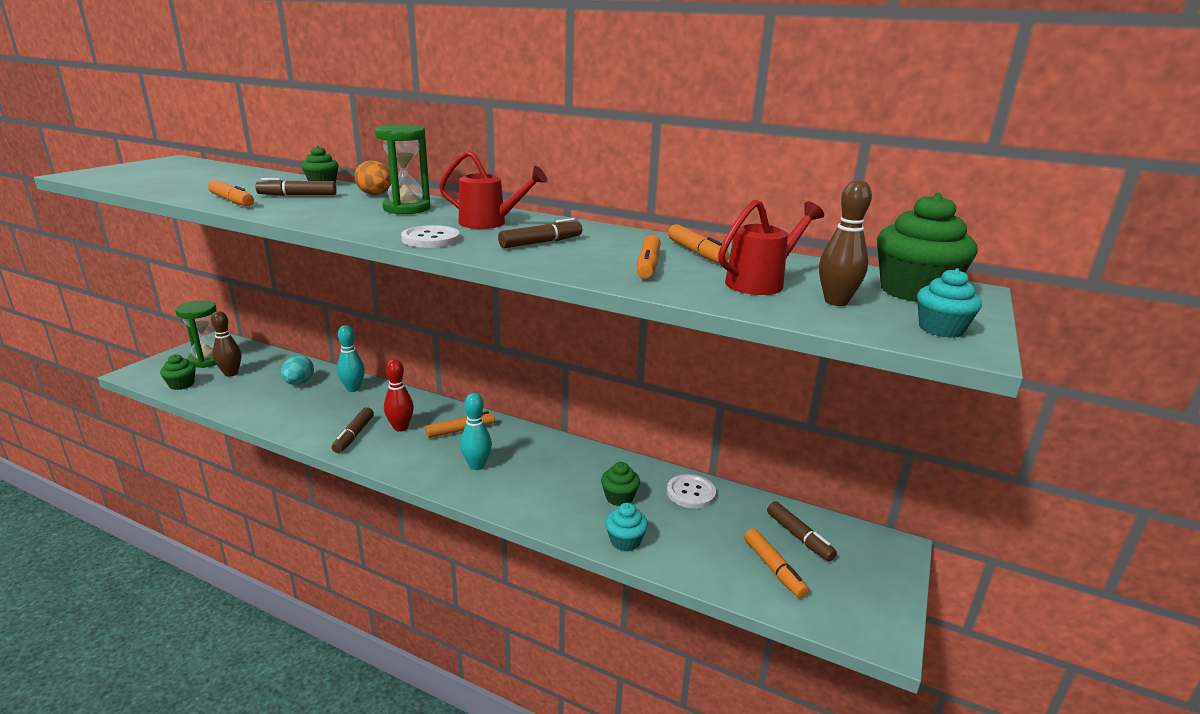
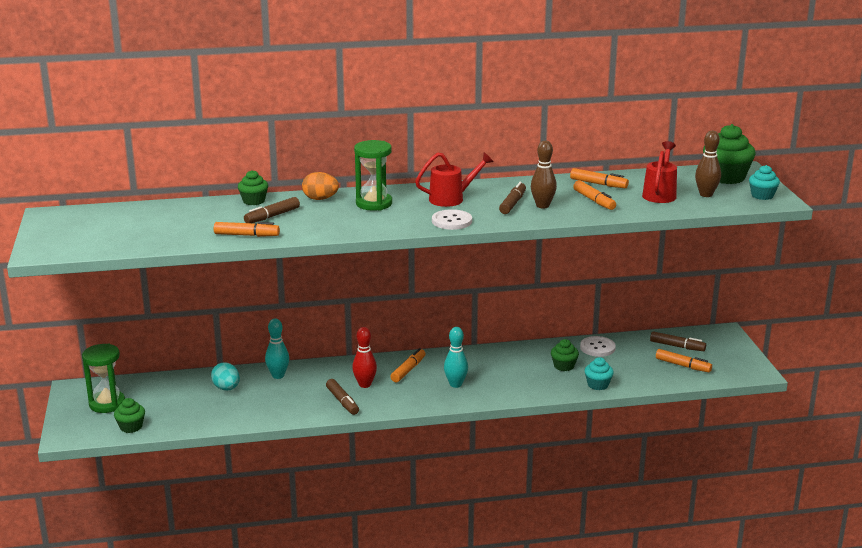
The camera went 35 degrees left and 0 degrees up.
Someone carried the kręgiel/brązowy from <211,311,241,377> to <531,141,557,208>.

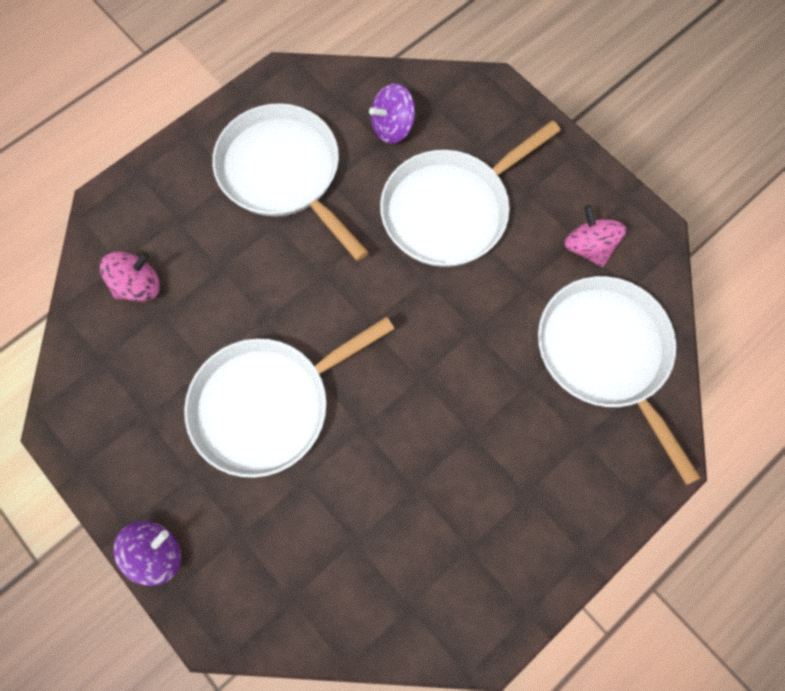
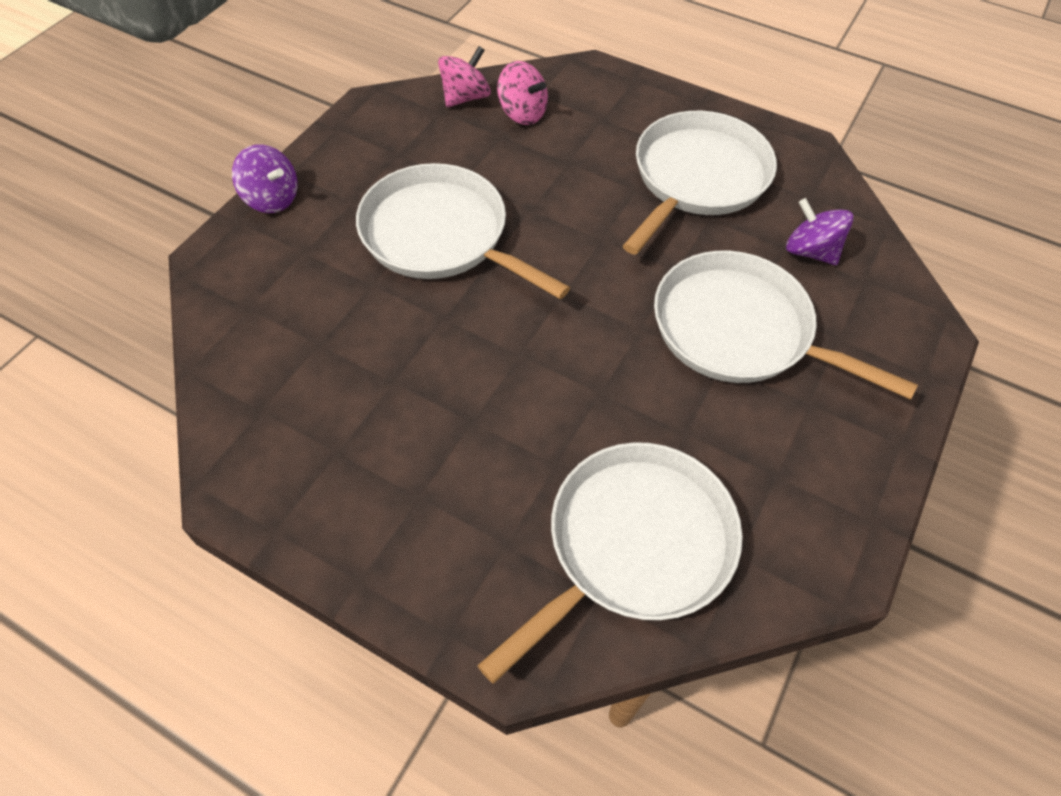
The camera went 70 degrees right and 15 degrees down.
Someone carried the bączek/różowy from <565,205,627,267> to <438,46,491,107>.

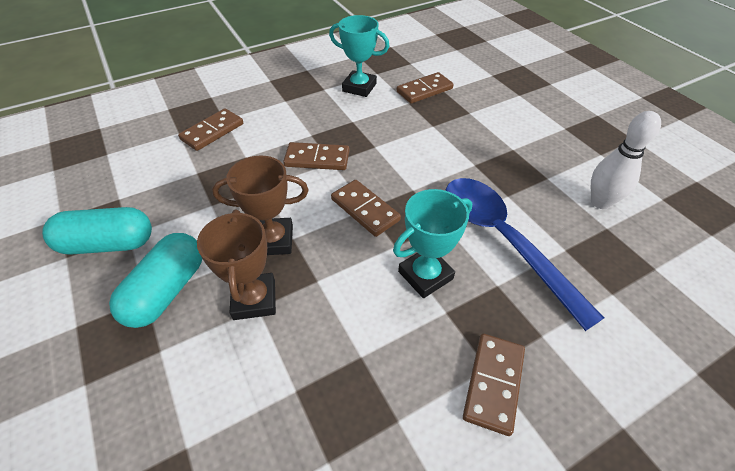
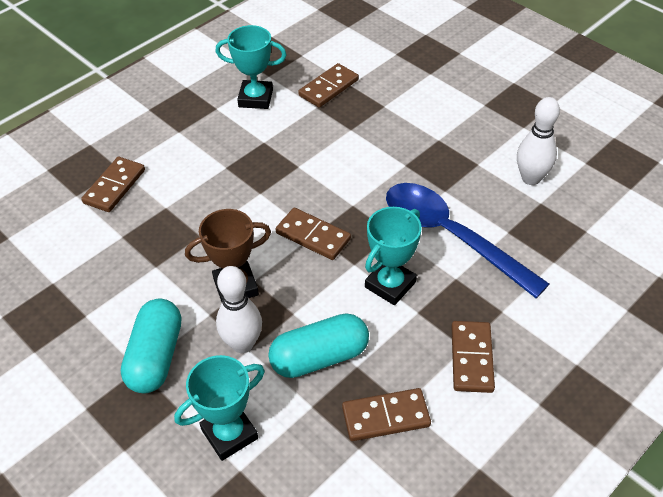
The camera went 15 degrees left and 0 degrees up.
Someone put down the puchar/turkusowy at <174,355,265,461>.
Someone swapped the puchar/brązowy at <197,210,276,320> for the kręgiel/biały at <216,266,262,353>.
Someone carried the kapsułka/turkusowy from <42,207,152,255> to <268,313,369,378>.
Someone carried the kostka domina/brązowy from <283,142,350,170> to <342,388,431,441>.

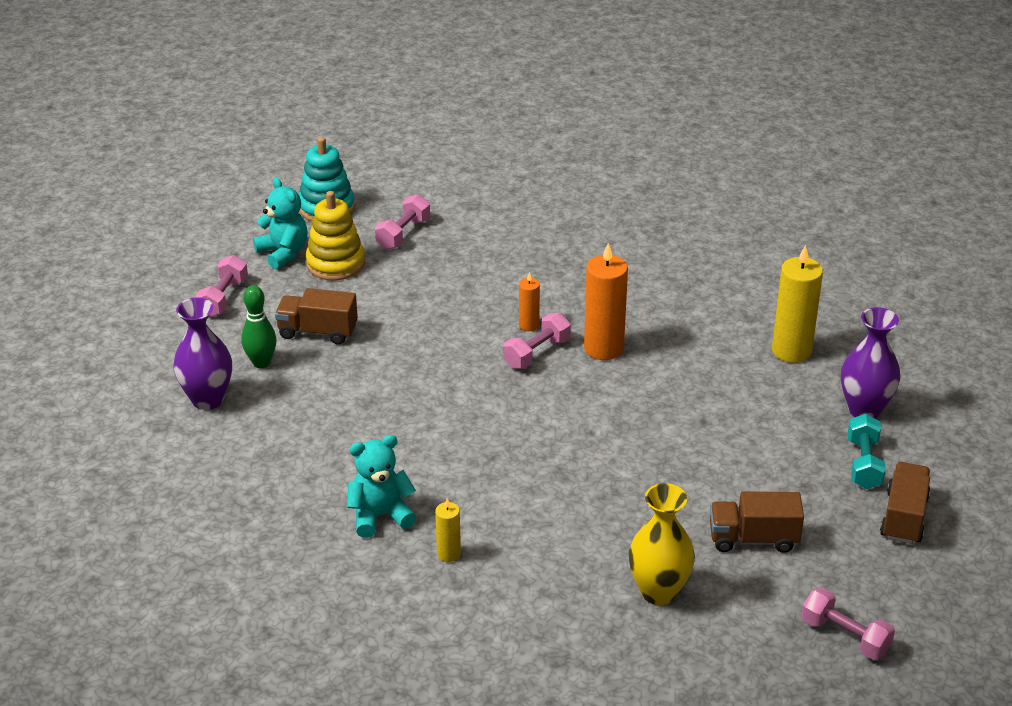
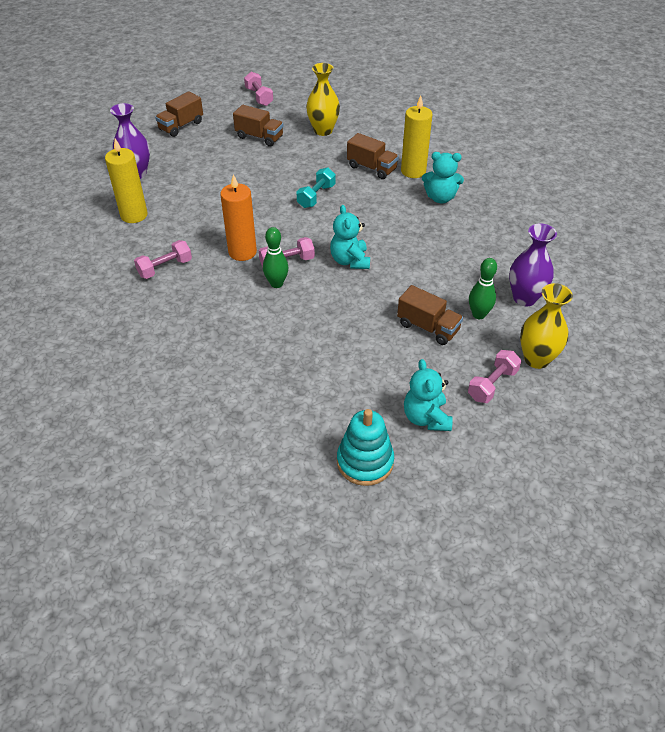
The camera went 155 degrees left and 10 degrees up.
Someone carried the hantel/różowy from <375,194,430,249> to <134,240,192,279>.
Someone swapped the świeca/pomarańczowy at <519,272,540,332> for the kręgiel/zielony at <263,227,289,288>.
Someone carried the hantel/turkusowy from <848,414,886,489> to <296,167,336,208>.
Someone put down the miś/turkusowy at <330,205,370,269>.
Someone put down the ciężarówka/brązowy at <347,133,399,179>.
Someone scaled the świeca/żółty at <435,498,461,562> by 1.92.
Someone put down the wazon/żółty at <520,283,573,369>.
Someone took away the zabawka nakładanka/żółty at <306,191,365,281>.

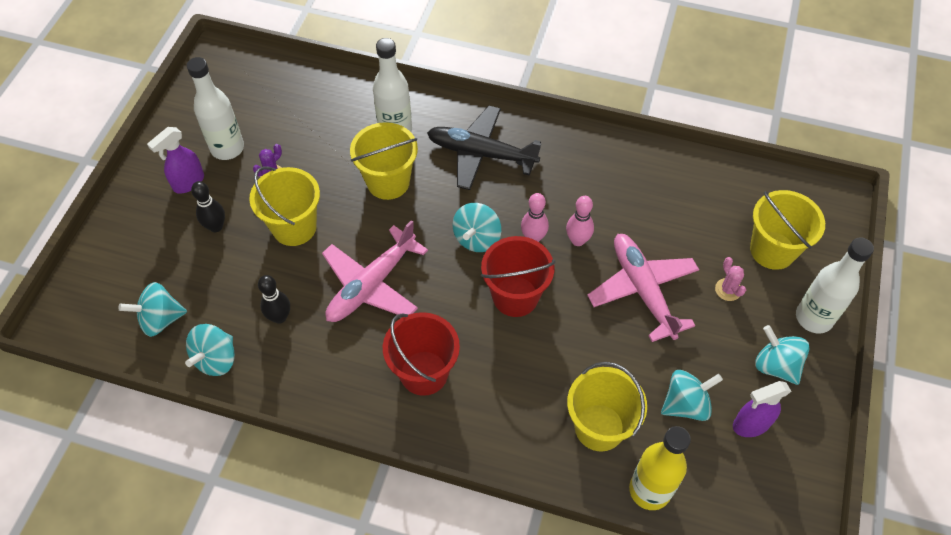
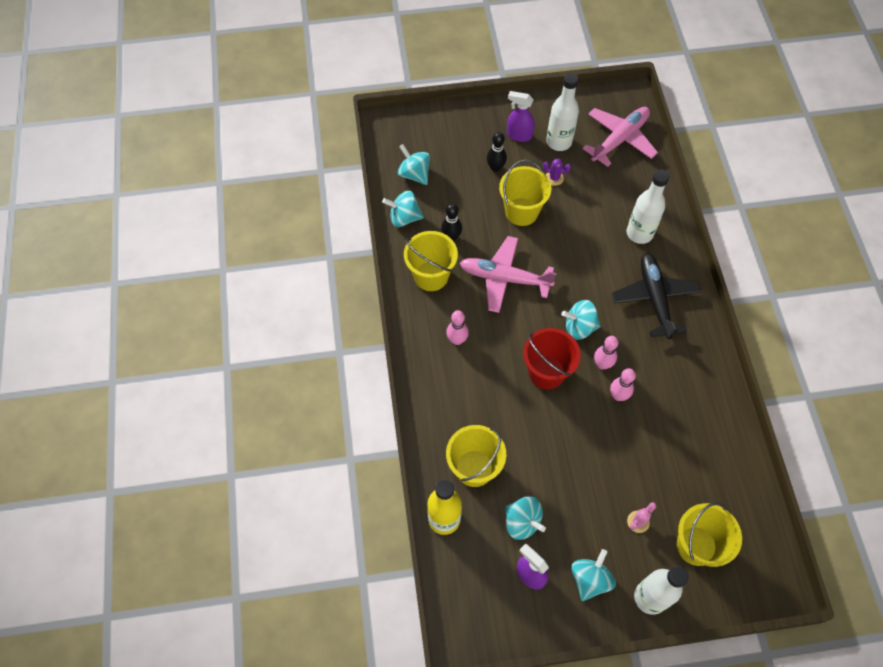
The camera went 65 degrees right and 5 degrees up.
Someone carried the wiadro/żółty from <350,122,418,200> to <404,231,458,291>.
Someone swapped the wiadro/czerwony at <383,312,460,396> for the kręgiel/różowy at <446,310,469,345>.
Someone carried the samolot/różowy from <587,234,699,342> to <582,107,658,167>.

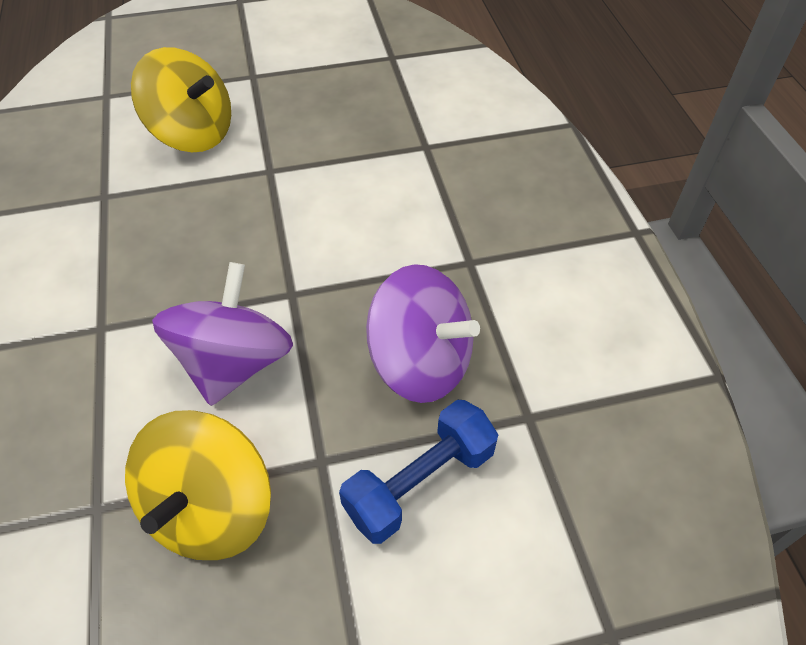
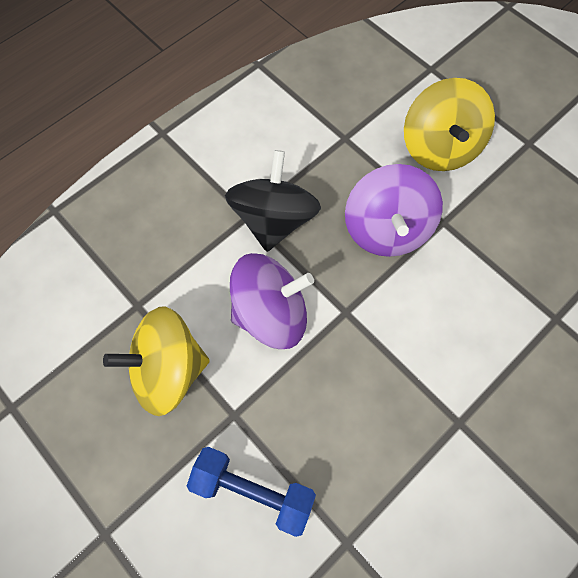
The camera went 60 degrees right and 15 degrees up.
Someone put down the bączek/czarny at <225,150,321,252>.
Someone carried the bączek/fioletowy from <366,264,480,403> to <345,164,443,257>.

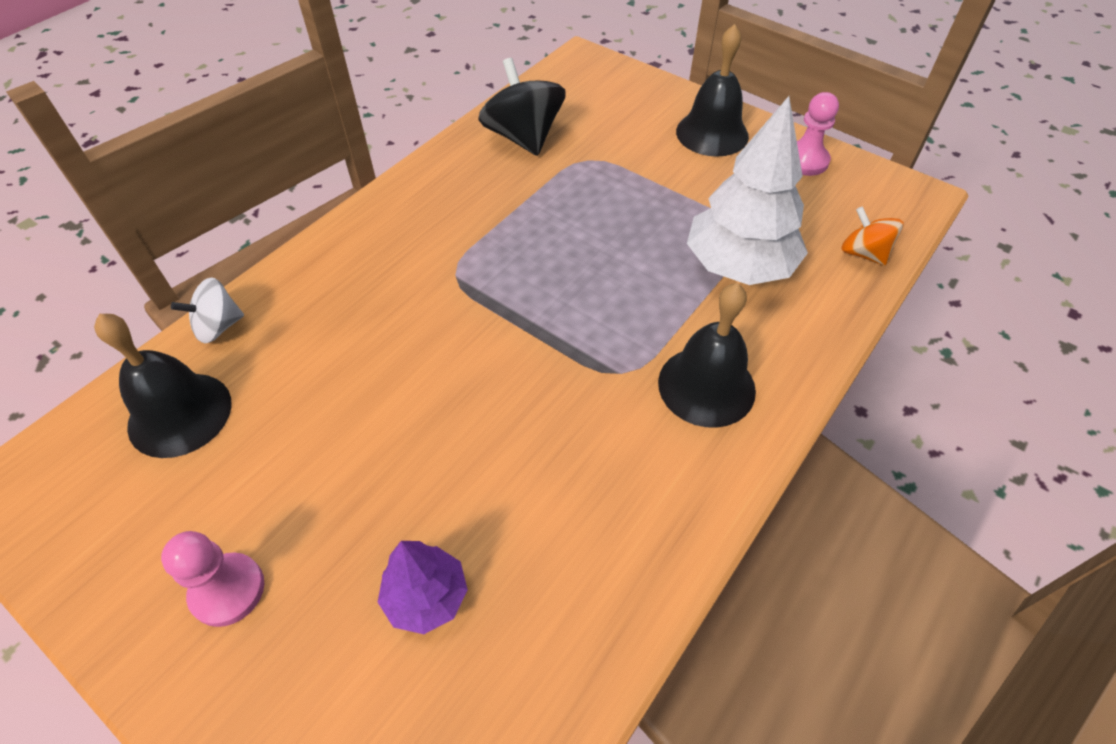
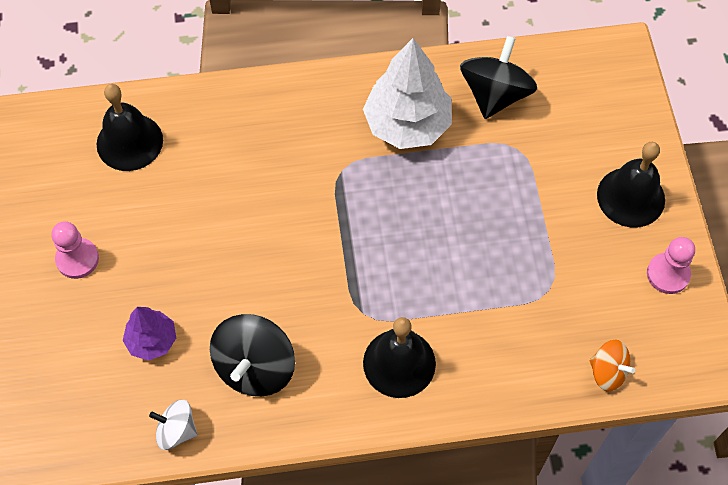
The camera went 45 degrees right and 10 degrees up.
Someone carried the bączek/biały from <171,277,244,343> to <149,400,197,450>.
Someone put down the bączek/czarny at <210,314,295,396>.
Someone carried the drzewko/biały from <687,96,808,285> to <363,38,452,149>.
Someone rotated the bączek/pomarańczowy at <841,206,903,266> by 120 degrees clockwise.

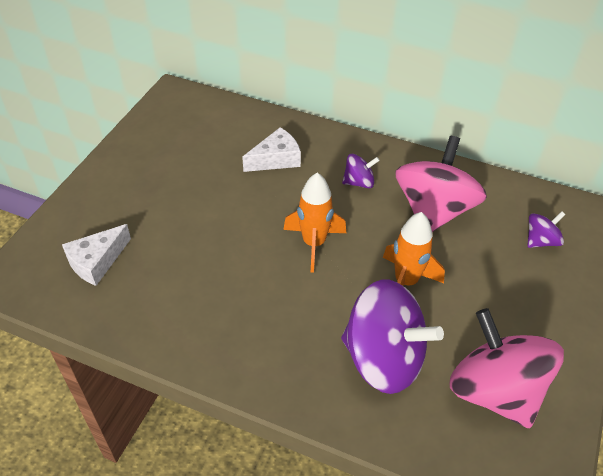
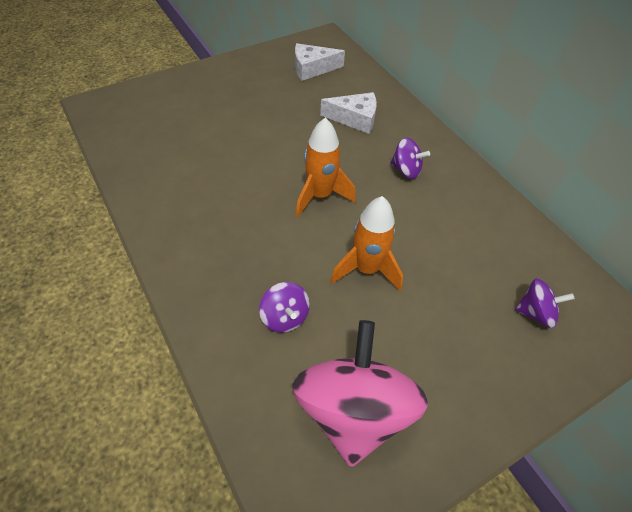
The camera went 35 degrees right and 5 degrees up.
Someone scaled the bączek/fioletowy at <341,280,444,394> by 0.46.
Someone carried the ser/biały from <62,224,131,286> to <295,43,345,81>.
Someone took away the bączek/różowy at <395,136,487,232>.

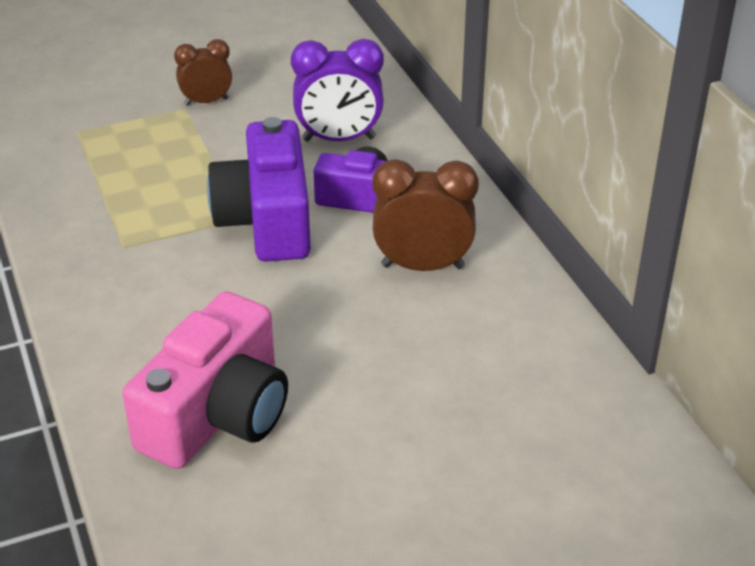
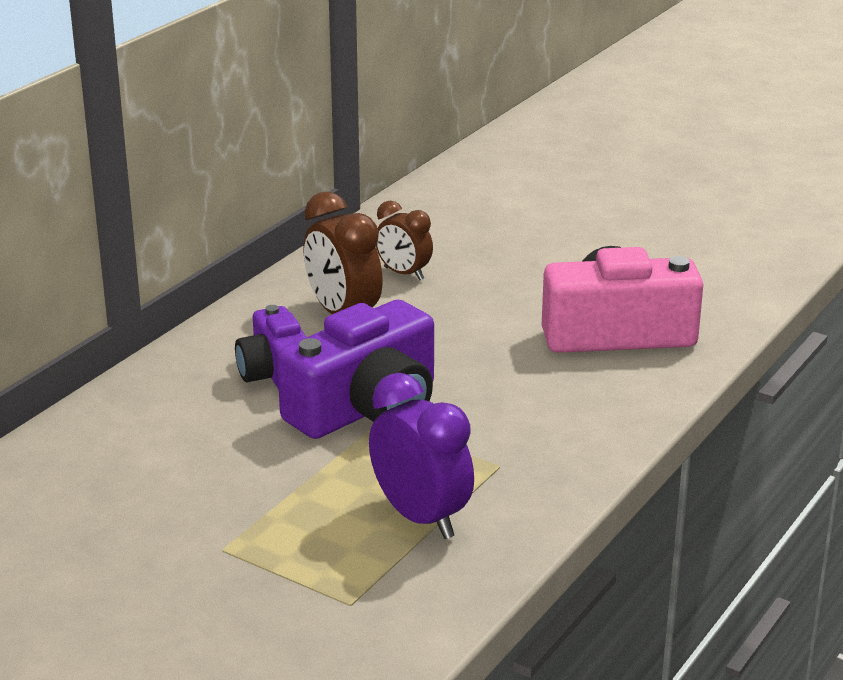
The camera went 125 degrees left and 10 degrees down.
Someone carried the budzik/fioletowy from <291,39,384,141> to <369,373,474,539>.
Someone carried the budzik/brązowy from <174,39,232,106> to <376,201,433,280>.

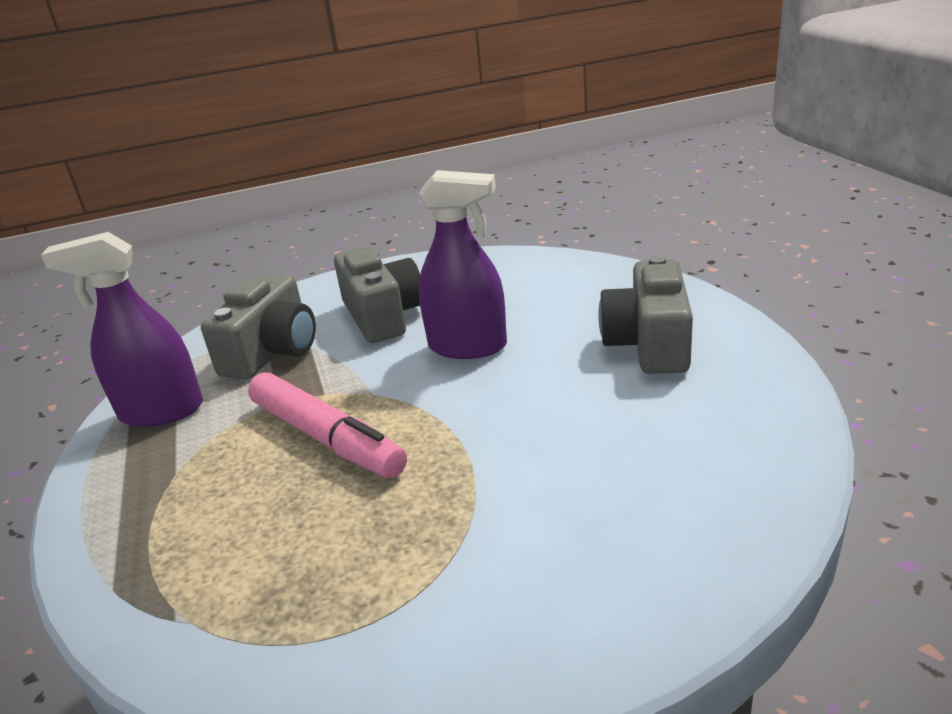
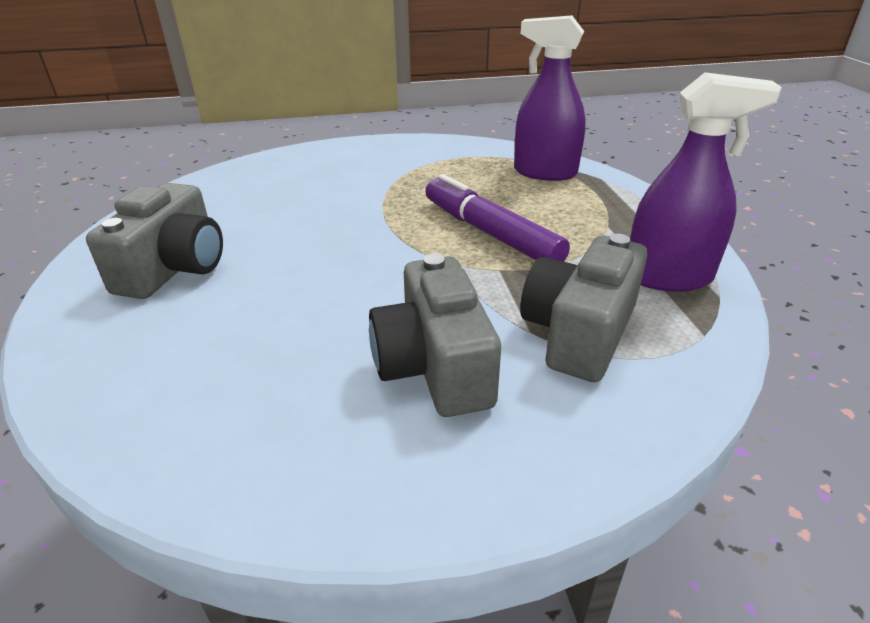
The camera went 175 degrees left and 5 degrees up.
Someone repainted the flamaster/różowy at <248,372,407,478>, which became the flamaster/fioletowy at <425,174,570,262>.
Someone carried the spryskiwacz/fioletowy from <418,170,507,359> to <514,15,586,181>.

